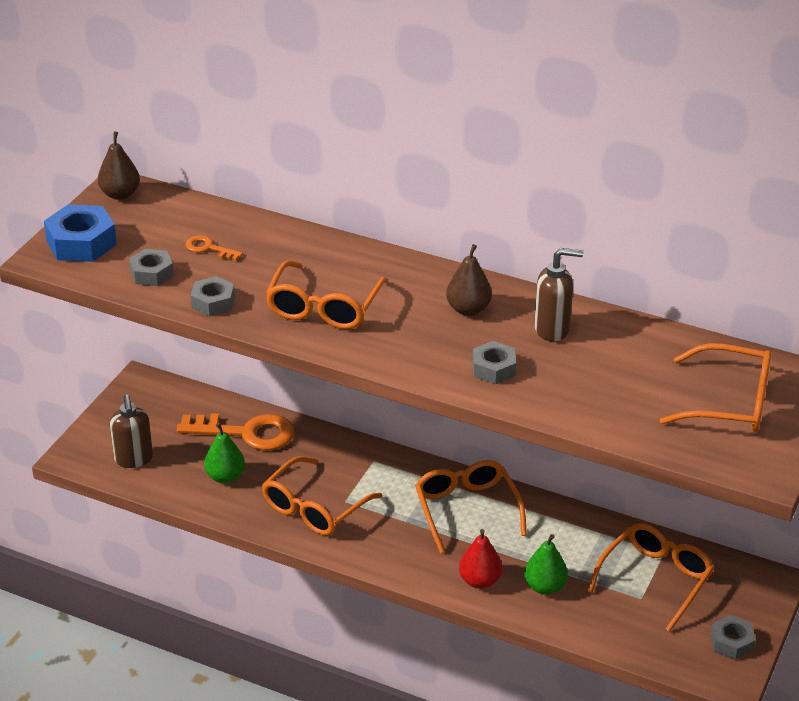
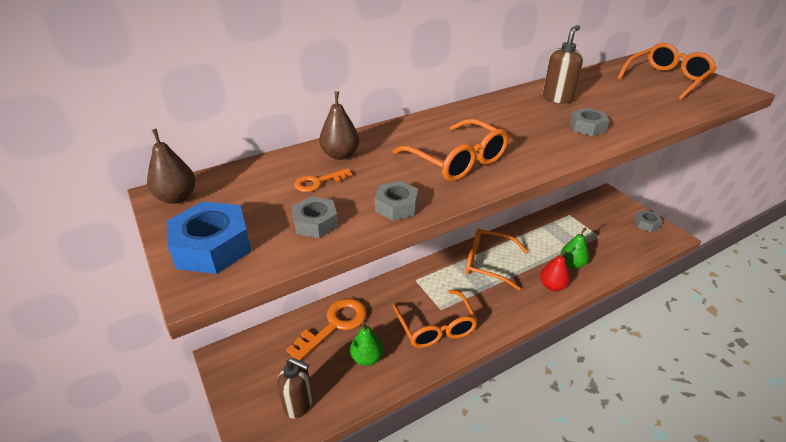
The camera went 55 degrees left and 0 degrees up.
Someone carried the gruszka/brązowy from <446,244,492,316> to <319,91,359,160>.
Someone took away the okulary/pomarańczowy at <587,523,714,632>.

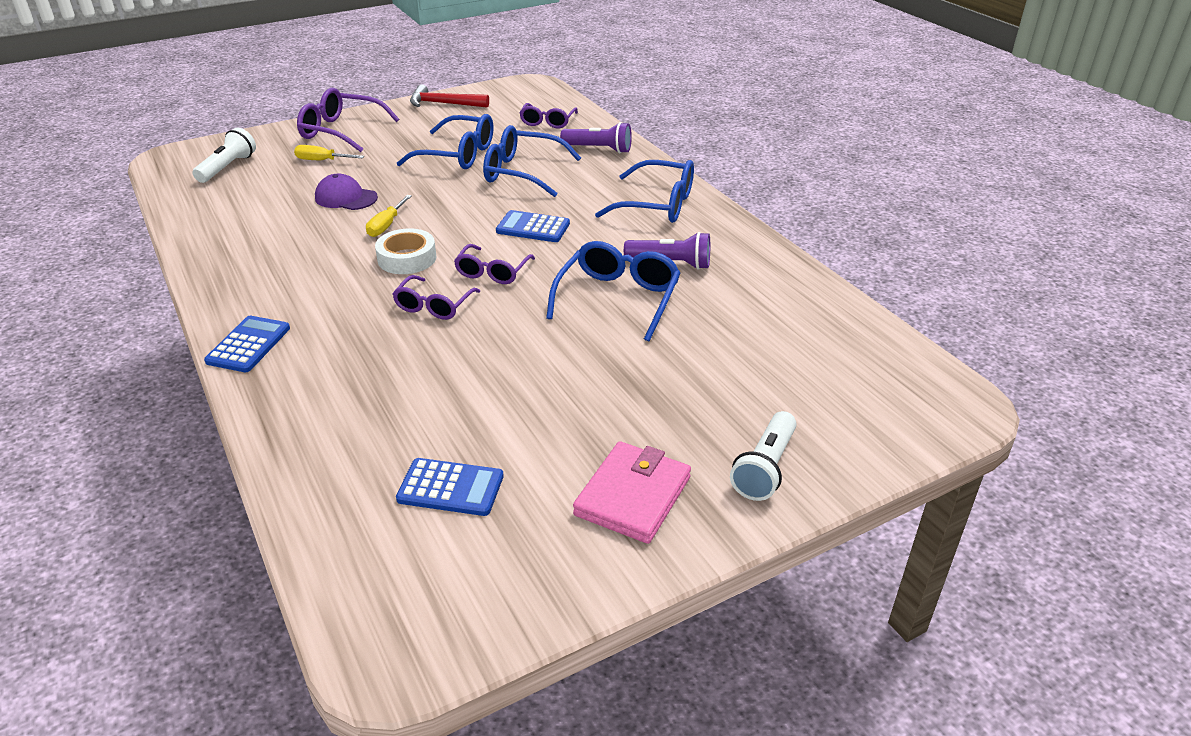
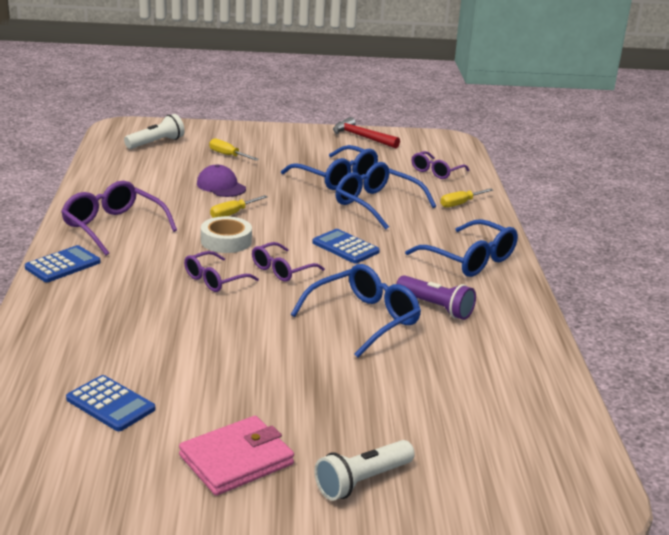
The camera went 25 degrees right and 10 degrees down.
Someone carried the okulary/fioletowy from <297,88,399,152> to <61,181,177,255>.
Someone swapped the latarka/fioletowy at <560,122,632,153> for the śrubokręt/żółty at <440,188,493,208>.

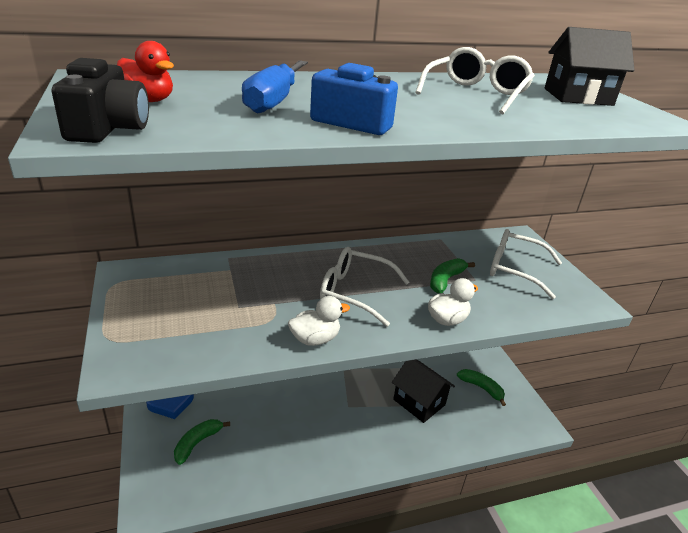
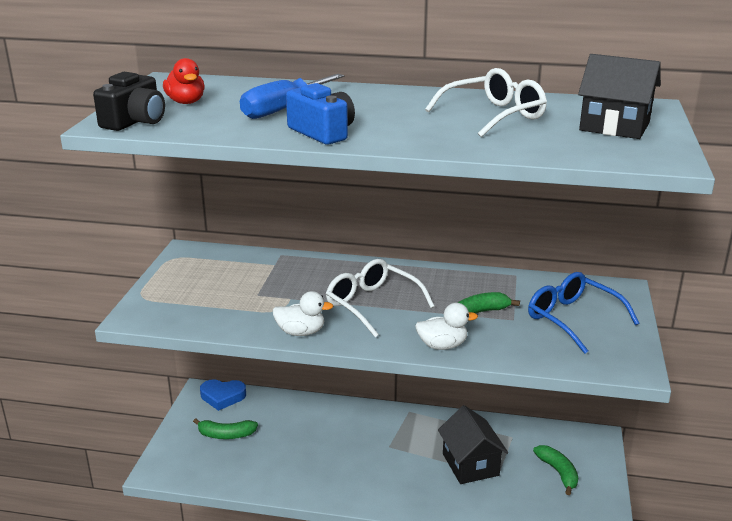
The camera went 30 degrees right and 5 degrees down.
Someone rotated the banan/zielony at <174,419,230,465> by 150 degrees counterclockwise.
Someone repainted the okulary/biały at <490,229,562,299>, which became the okulary/niebieski at <528,272,639,354>.

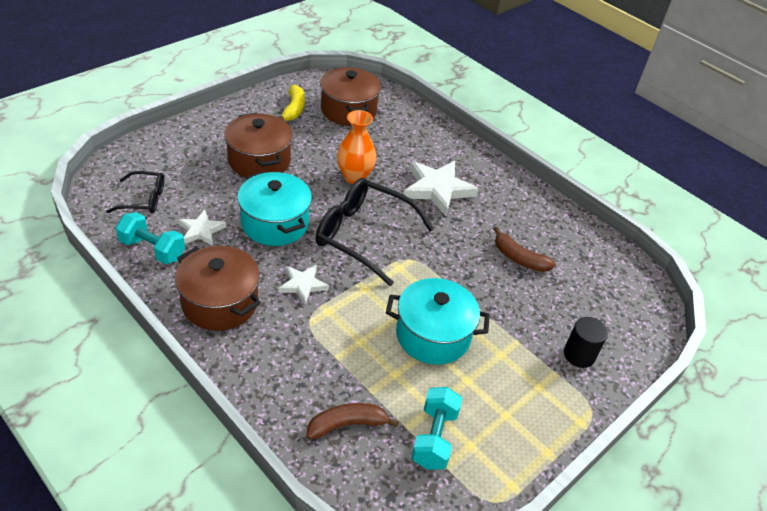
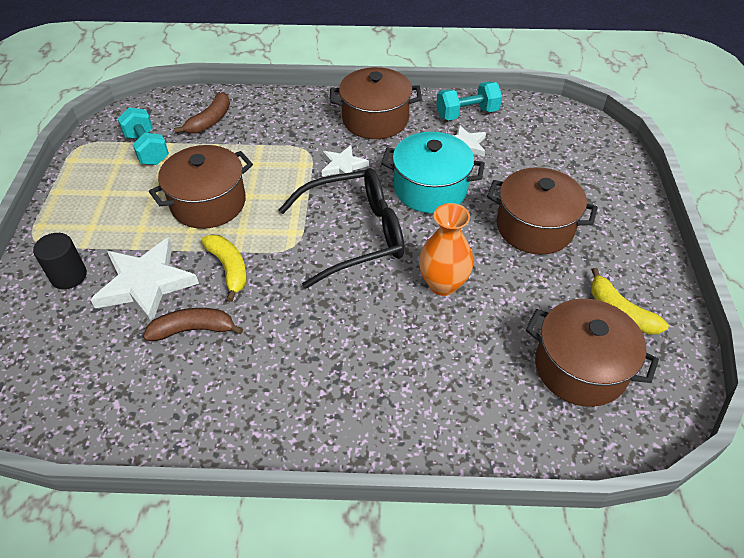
The camera went 140 degrees right and 5 degrees up.
Someone carried the gwiazda/biały from <404,161,479,216> to <90,237,199,322>.
Someone repainted the garnek/turkusowy at <386,278,490,365>, which became the garnek/brązowy at <149,145,253,229>.
Someone put down the banan/żółty at <201,235,247,302>.
Someone took away the okulary/czarny at <106,171,164,213>.

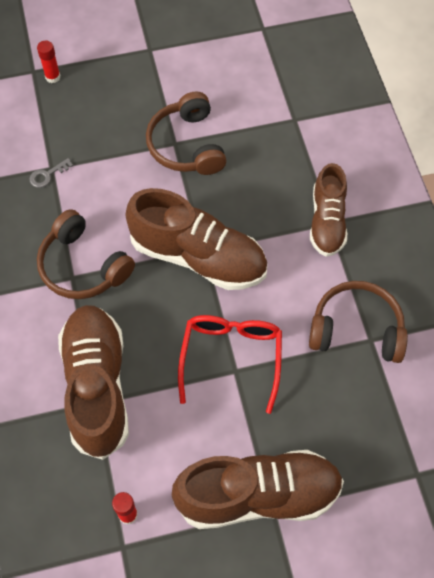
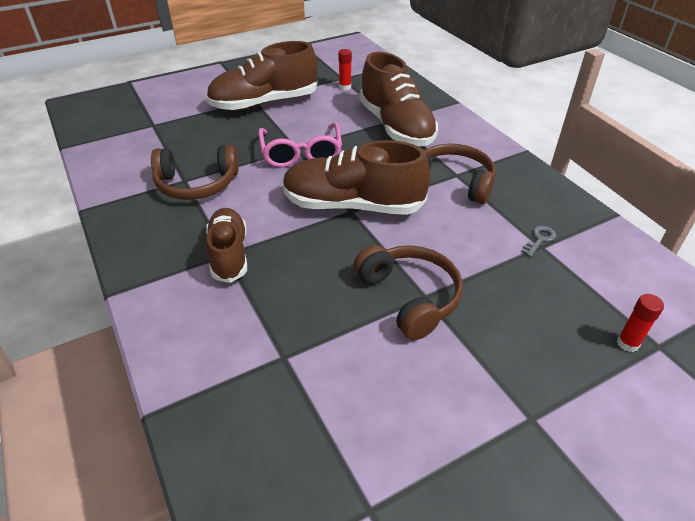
The camera went 165 degrees right and 20 degrees down.
Someone repainted the okulary/czerwony at <178,315,282,414>, which became the okulary/różowy at <258,122,342,167>.

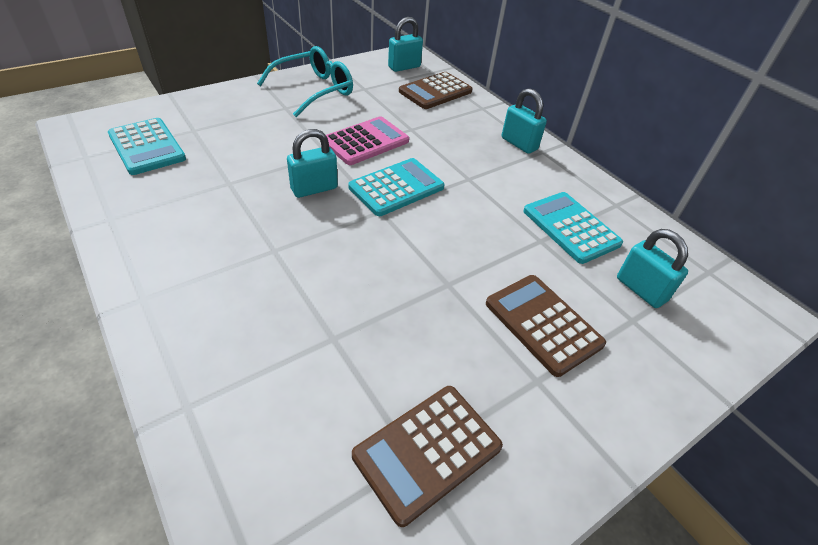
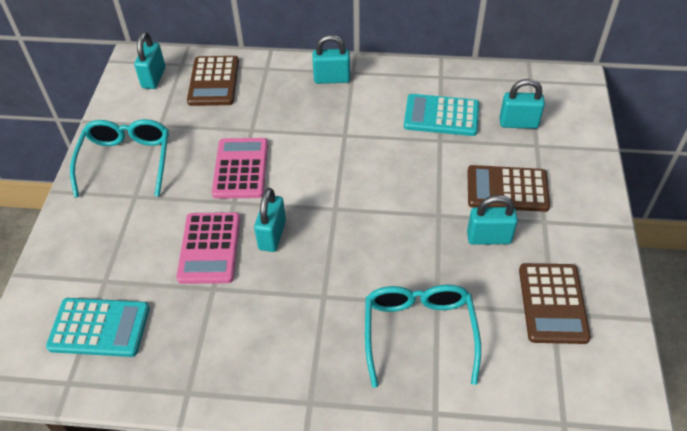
The camera went 45 degrees left and 5 degrees up.
Someone put down the kalkulator/różowy at <176,212,240,284>.
Someone put down the okulary/turkusowy at <365,285,481,388>.
Someone put down the kłódka/turkusowy at <467,195,518,245>.
Someone took away the kalkulator/turkusowy at <348,158,444,216>.

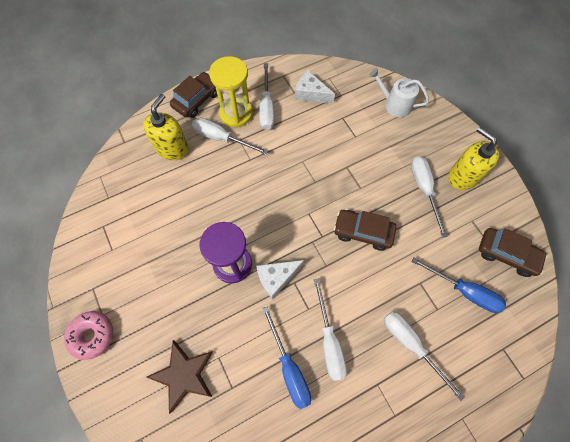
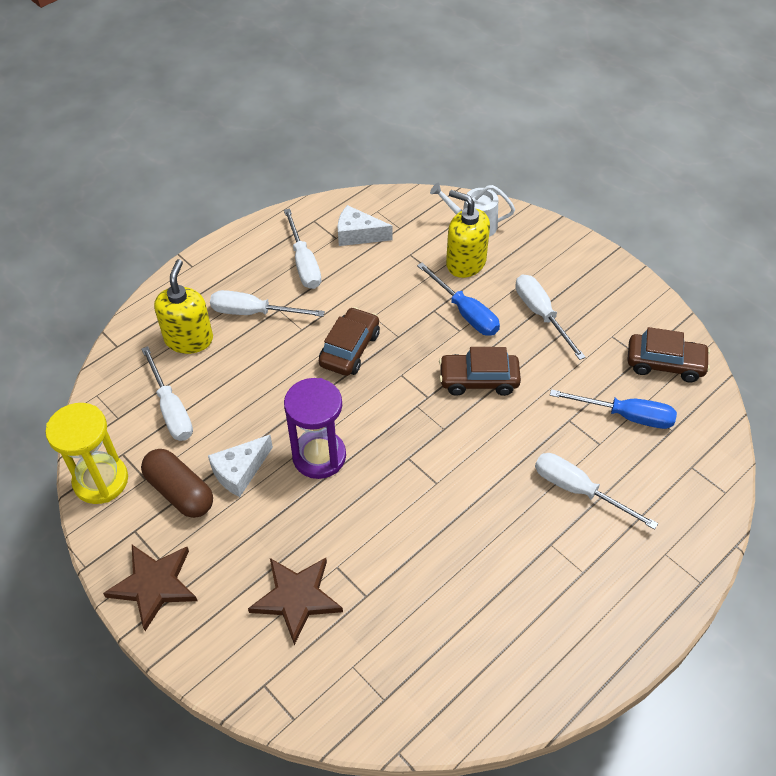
The camera went 15 degrees left and 15 degrees down.
Someone carried the klepsydra/żółty from <209,56,253,127> to <45,403,128,504>.
Someone swapped the donut/różowy at <64,311,113,360> for the gwiazda/brązowy at <103,545,198,631>.
Someone carried the śrubokręt/biały from <314,278,347,381> to <141,346,193,441>.
Someone put down the kapsułka/brązowy at <141,449,213,518>.
Someone carried the ser/biały from <257,260,304,299> to <208,435,273,497>.
Someone carried the samochód/brązowy from <170,72,218,118> to <319,307,380,376>.
Someone carried the śrubokręt/niebieski from <262,306,311,409> to <417,263,500,336>.
Someone carried the dozownik mydła/żółty from <448,127,499,190> to <446,190,490,278>.

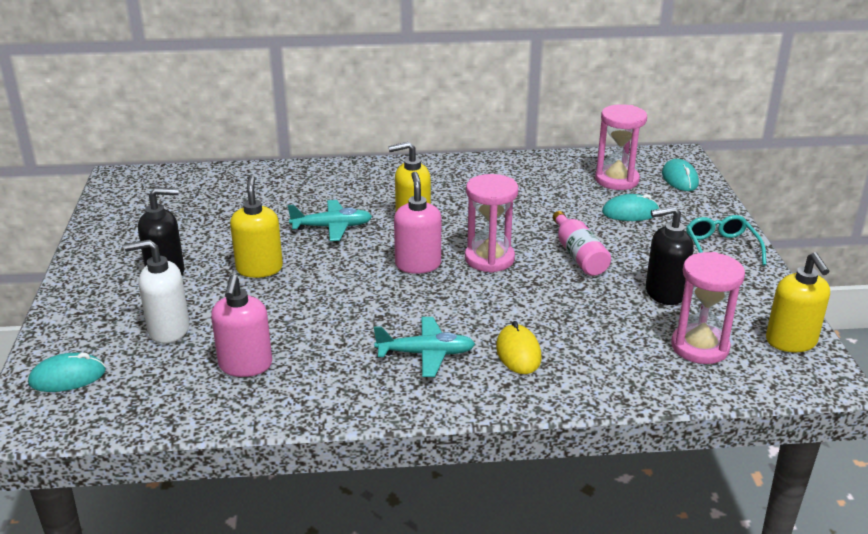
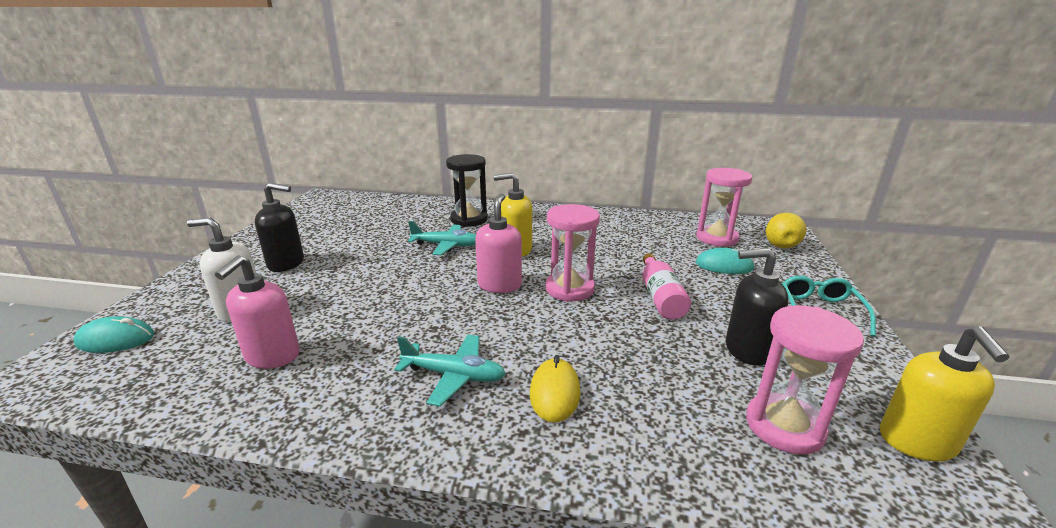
The camera went 15 degrees right and 5 degrees down.
Someone put down the klepsydra/czarny at <446,154,488,227>.
Someone swapped the myszka/turkusowy at <662,159,699,191> for the gruszka/żółty at <766,213,807,248>.
Someone took away the dozownik mydła/żółty at <230,175,283,278>.

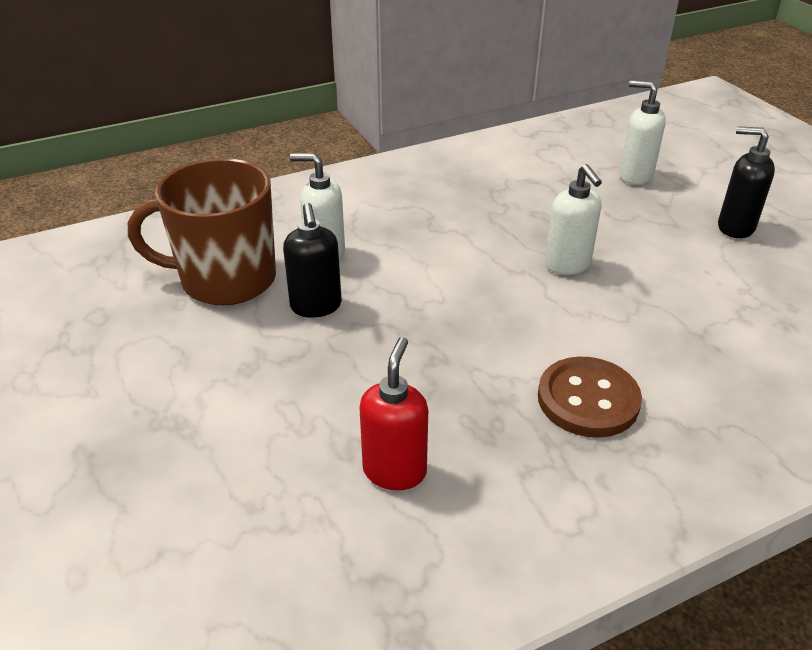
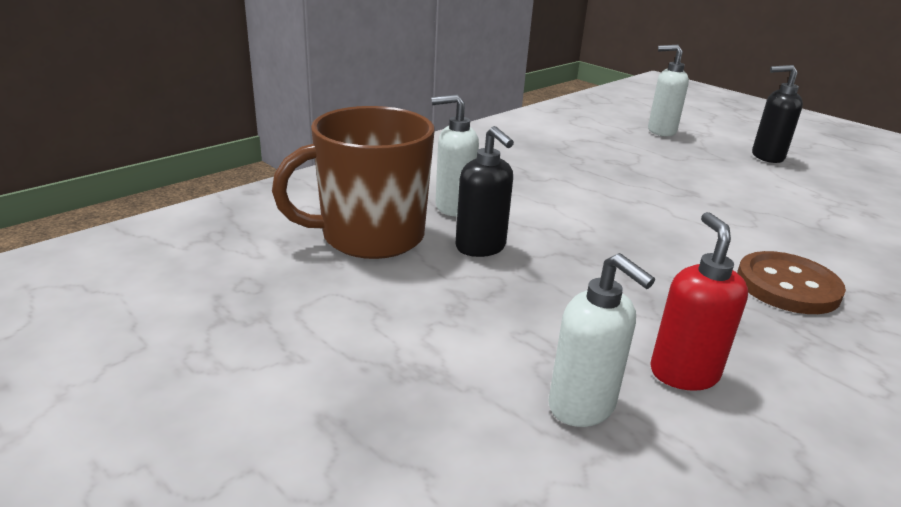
The camera went 20 degrees left and 10 degrees down.
Someone carried the dozownik mydła/biały from <545,164,602,275> to <548,253,655,427>.

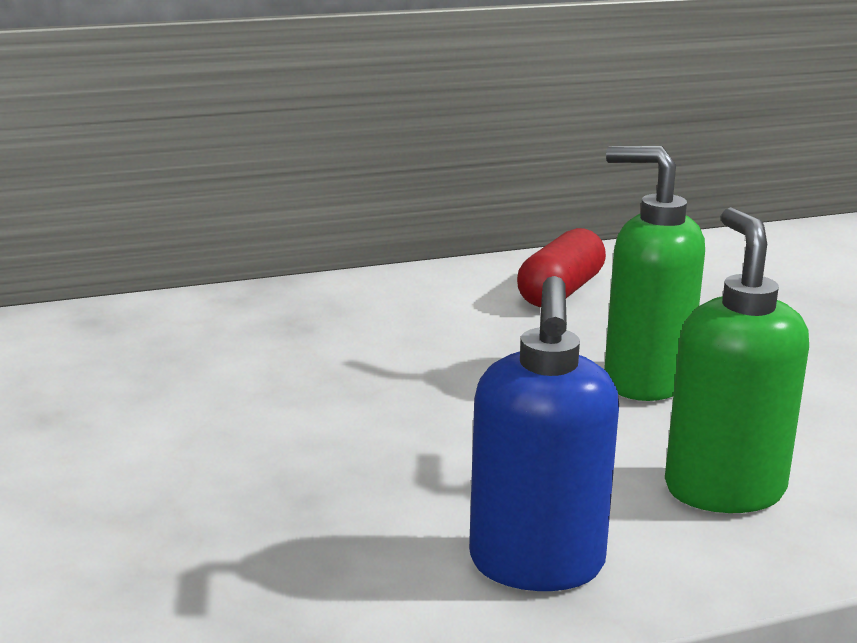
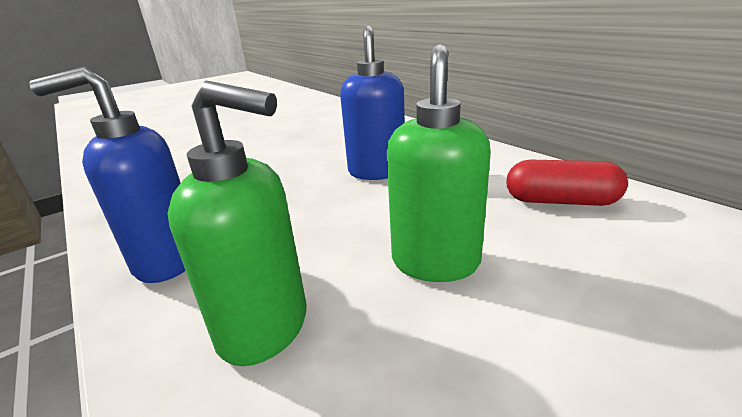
The camera went 75 degrees right and 5 degrees up.
Someone rotated the dozownik mydła/zielony at <665,207,809,513> by 45 degrees clockwise.
Someone put down the dozownik mydła/niebieski at <340,26,405,180>.

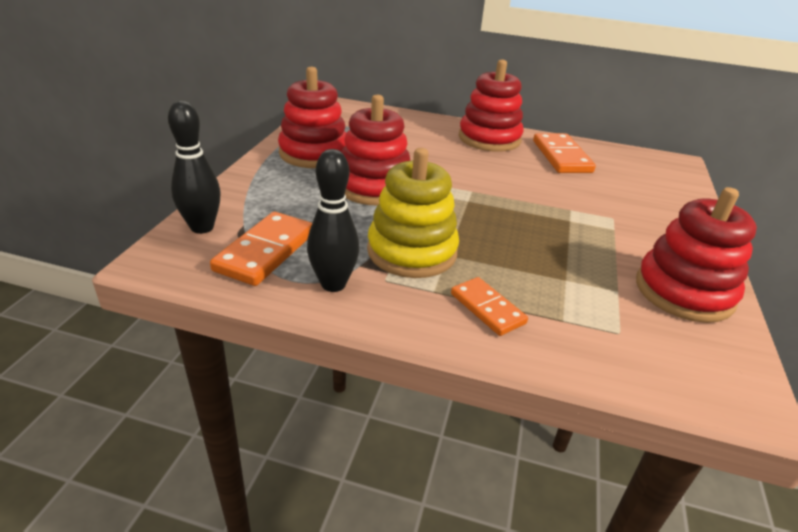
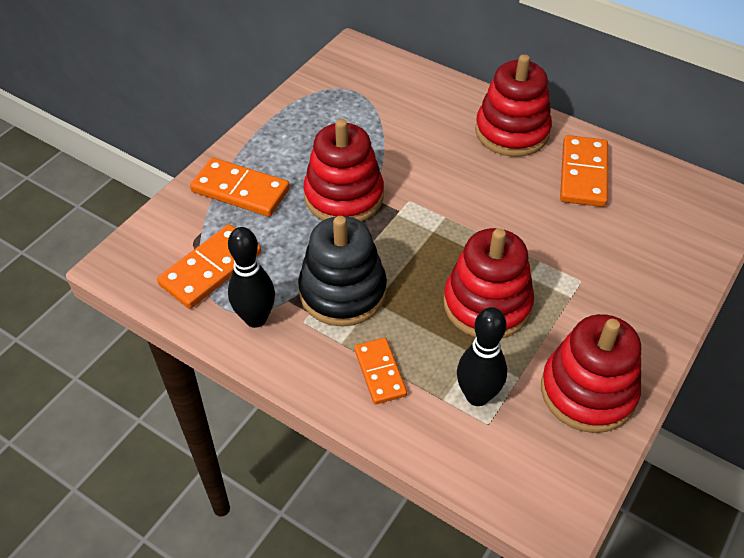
The camera went 20 degrees right and 15 degrees up.
Someone put down the kostka domina/pomarańczowy at <190,157,290,217>.
Someone repainted the zabawka nakładanka/żółty at <367,148,459,278>, which became the zabawka nakładanka/czarny at <298,216,387,327>.
Someone carried the zabawka nakładanka/czerwony from <278,67,346,168> to <443,228,534,338>.
Someone carried the kręgiel/czarny from <168,101,221,234> to <457,307,507,406>.

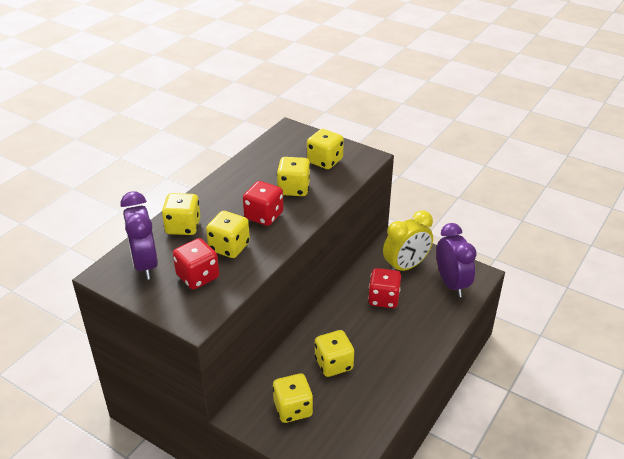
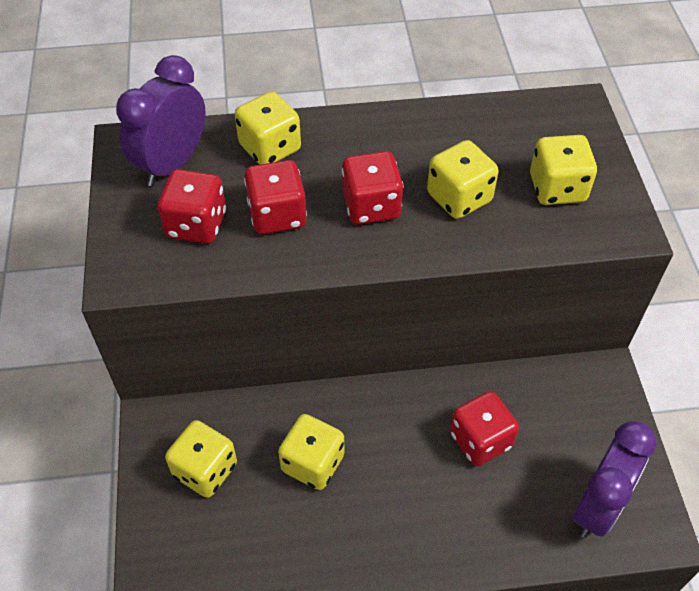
The camera went 50 degrees right and 15 degrees up.
Someone repainted the kostka do gry/żółty at <206,211,250,258>, which became the kostka do gry/czerwony at <244,160,307,234>.
Someone took away the budzik/żółty at <383,210,433,271>.

